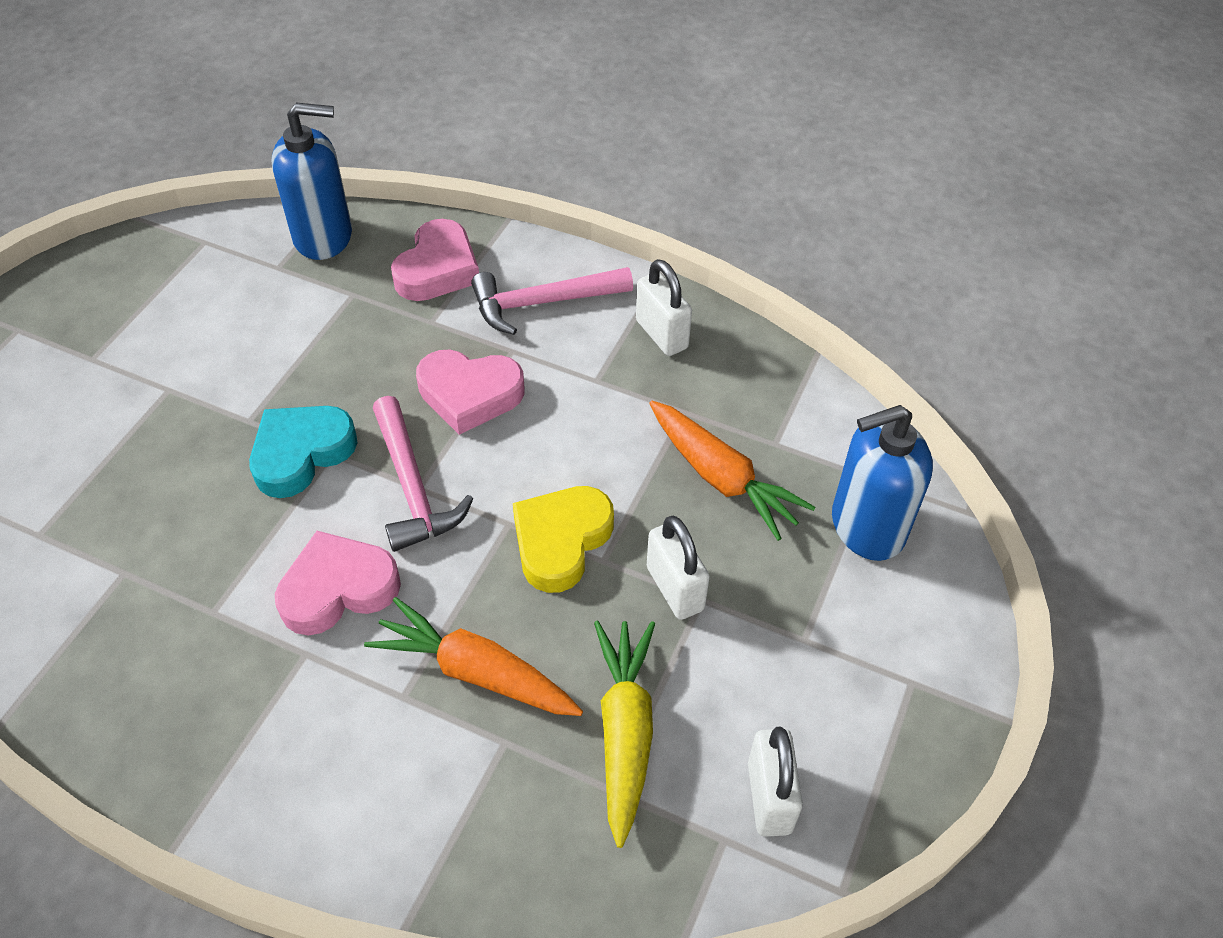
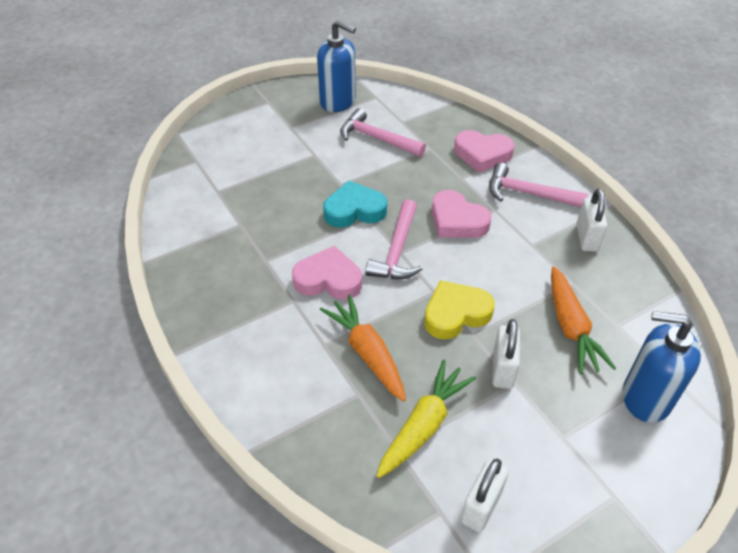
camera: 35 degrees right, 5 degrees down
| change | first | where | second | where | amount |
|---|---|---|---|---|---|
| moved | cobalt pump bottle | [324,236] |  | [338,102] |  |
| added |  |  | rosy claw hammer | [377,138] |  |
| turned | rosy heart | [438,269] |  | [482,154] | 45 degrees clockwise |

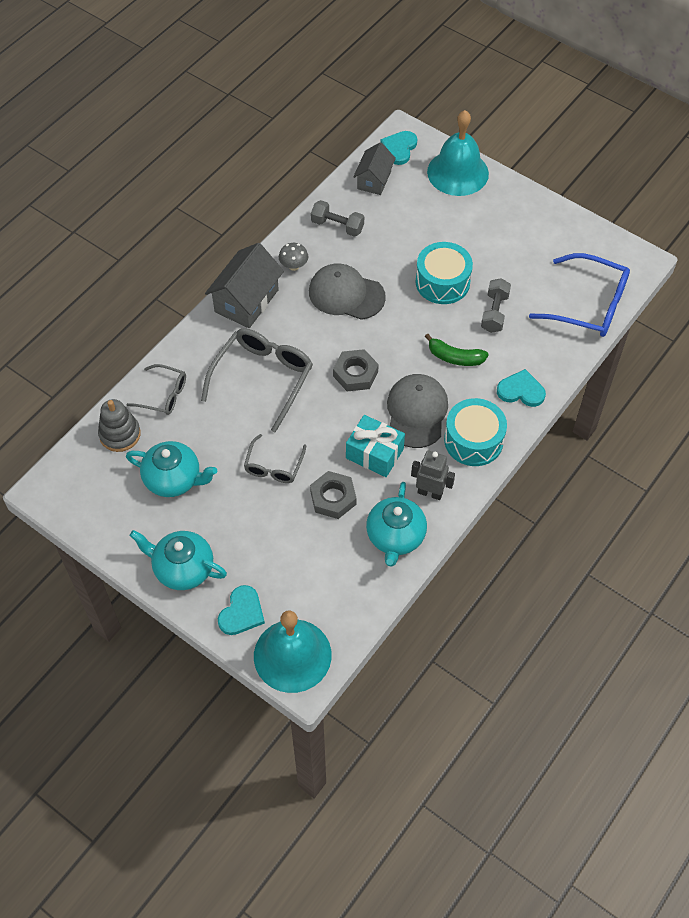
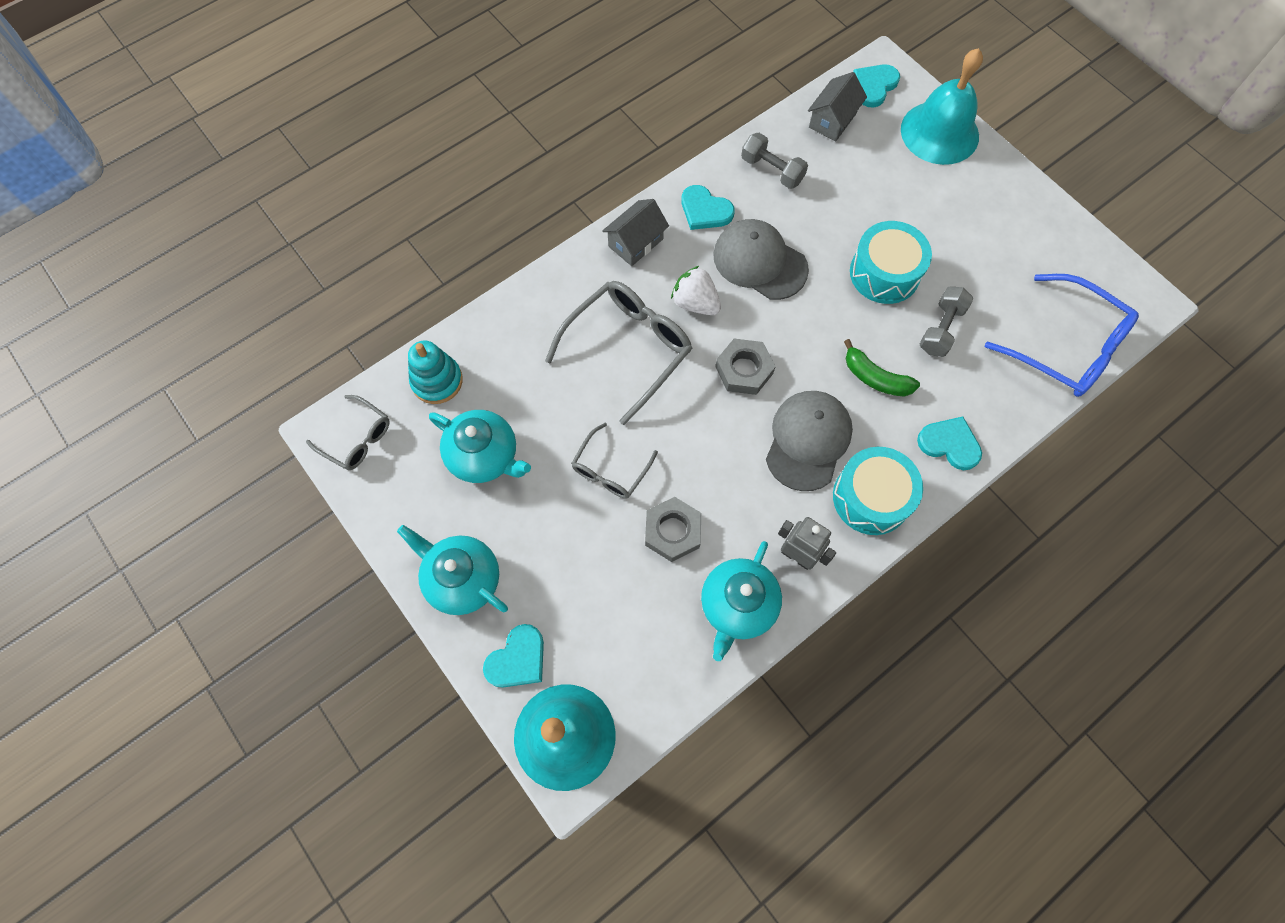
camera: 15 degrees right, 10 degrees up
| change | first | where | second | where | amount |
|---|---|---|---|---|---|
| moved | gray eyeglasses | [163,395] |  | [357,438] |  |
| recoloured | gray stacking toy | [120,434] | turquoise stacking toy | [437,381] |  |
| resized | gray house | [246,301] |  | [635,243] | x0.65 |
| added |  |  | white berry | [695,303] |  |
| replaced | gray toadstool | [294,266] | turquoise heart | [705,210] |  |
| removed | turquoise wrapped gift | [374,453] |  |  |  |

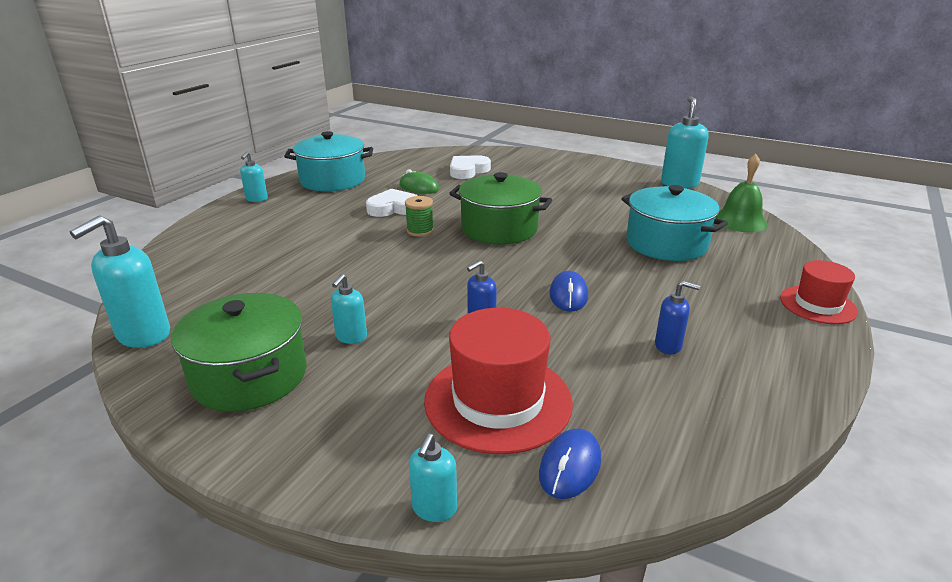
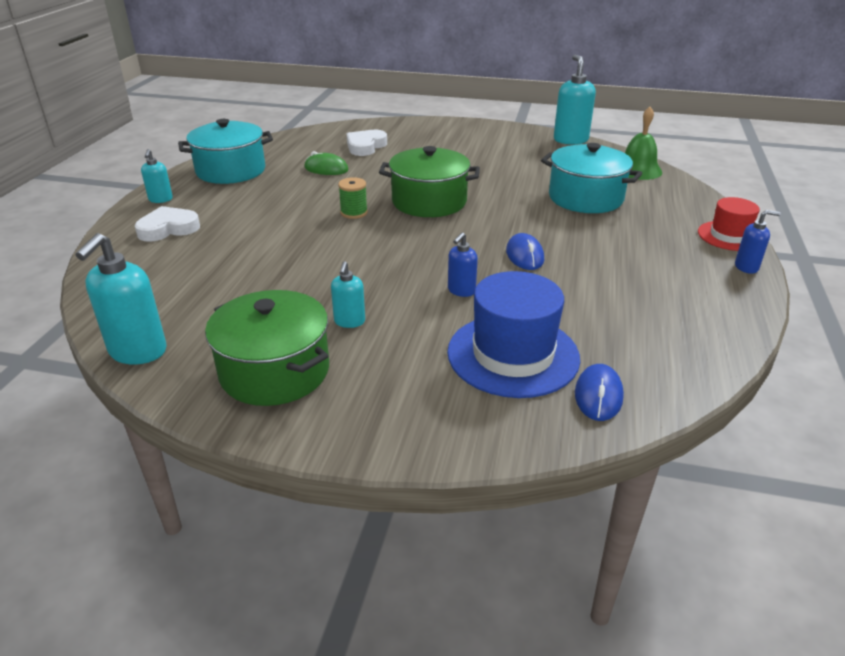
camera: 15 degrees left, 5 degrees up
| change | first | where | second | where | amount |
|---|---|---|---|---|---|
| moved | white heart | [393,208] |  | [168,229] |  |
| recoloured | red hat | [498,401] | cobalt hat | [513,355] |  |
| moved | cobalt pump bottle | [668,346] |  | [746,267] |  |
| removed | turquoise pump bottle | [434,508] |  |  |  |

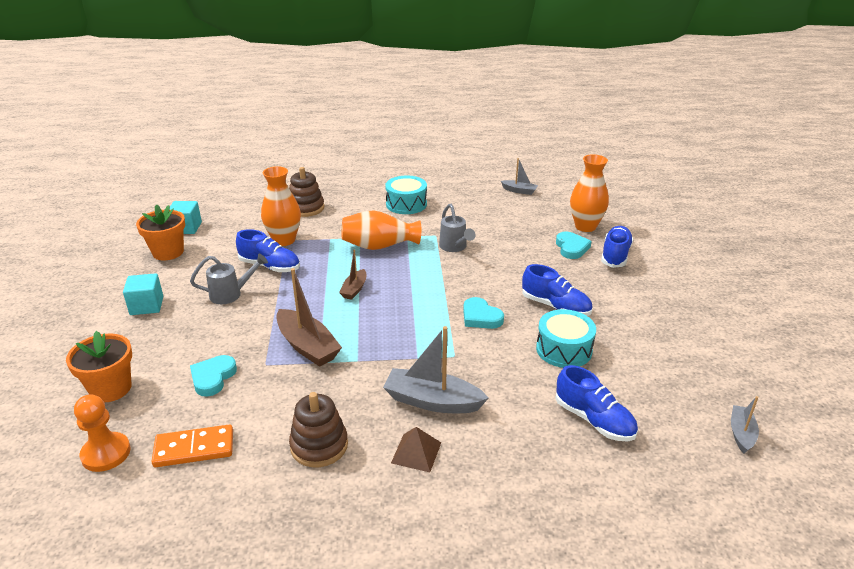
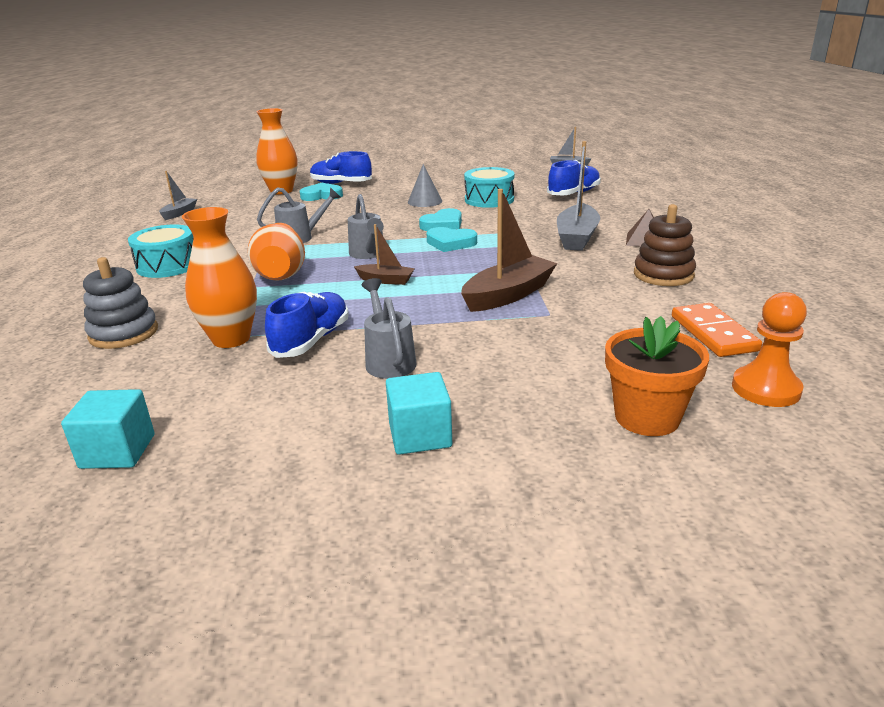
camera: 90 degrees left, 5 degrees down
| change | first | where | second | where | amount |
|---|---|---|---|---|---|
| recoloured | dark brown stacking toy | [306,208] | gray stacking toy | [124,333] |  |
| added |  |  | gray watering can | [368,254] |  |
| replaced | cobalt lace-up shoe | [555,306] | gray cone | [425,201] |  |
| moved | turquoise heart | [213,378] |  | [450,243] |  |
| removed | bright orange potted plant | [168,252] |  |  |  |

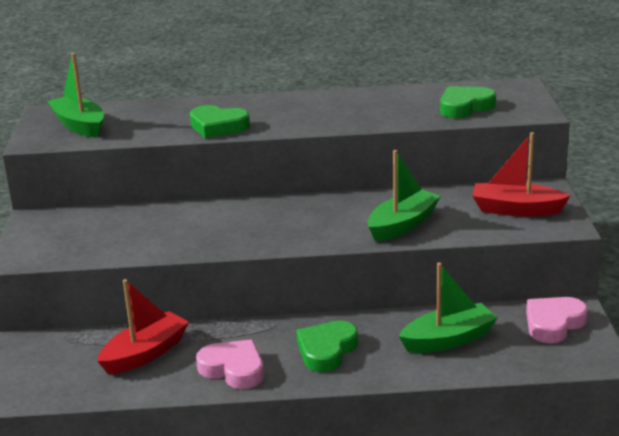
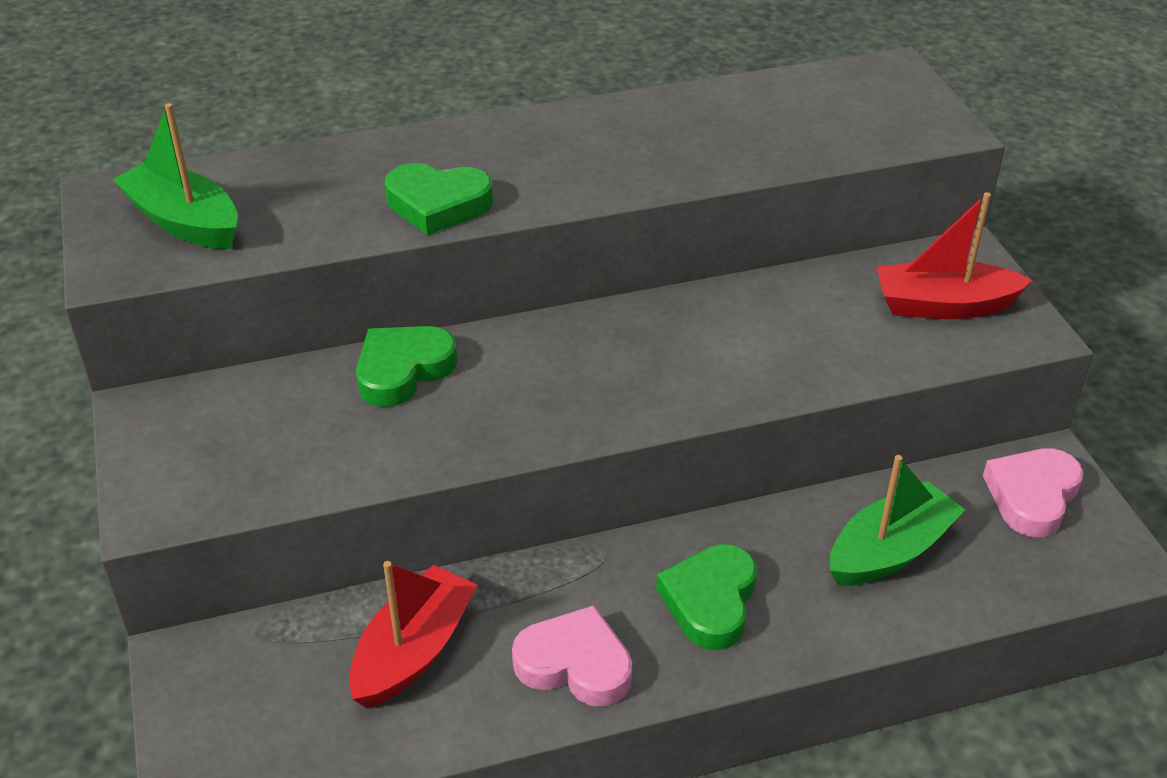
camera: 15 degrees left, 15 degrees up
| change | first | where | second | where | amount |
|---|---|---|---|---|---|
| moved | green heart | [465,107] |  | [403,370] |  |
| removed | green toy boat | [402,225] |  |  |  |

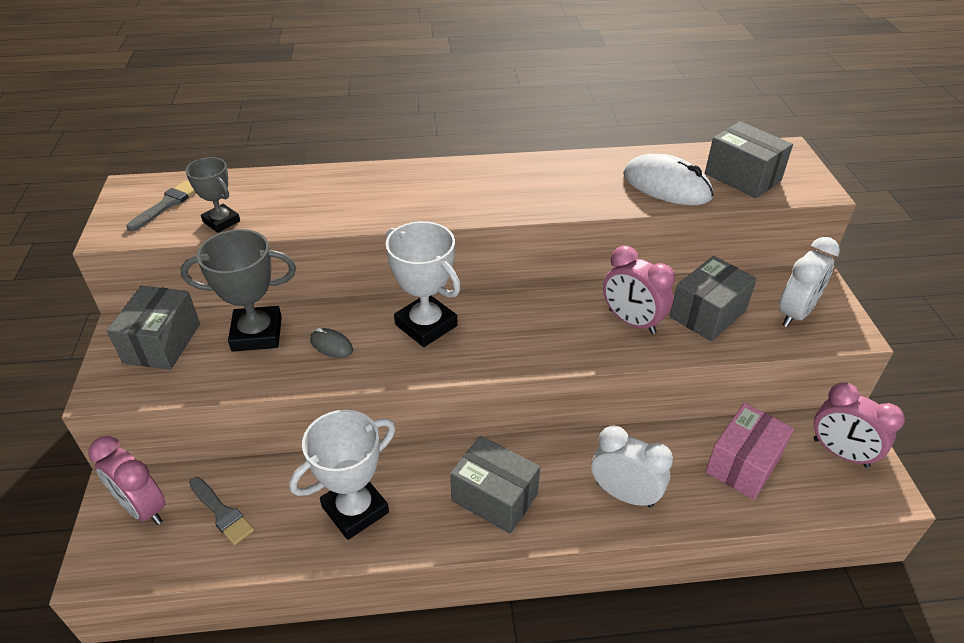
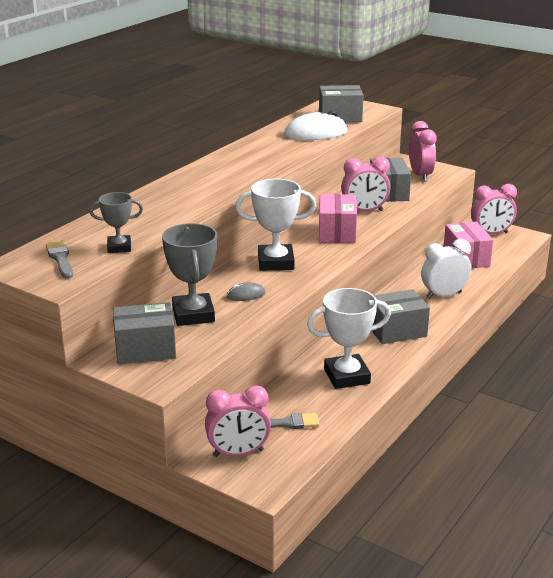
camera: 50 degrees left, 15 degrees down
| change | first | where | second | where | amount |
|---|---|---|---|---|---|
| turned | gray package | [162,343] |  | [145,349] | 60 degrees counterclockwise |
| turned | gray award cup | [257,334] |  | [193,315] | 45 degrees counterclockwise |
| turned | white award cup | [355,509] |  | [346,376] | 75 degrees clockwise |
| added |  |  | rosy package | [337,232] |  |
| recoloured | white clock | [795,313] | rosy clock | [420,175] |  |

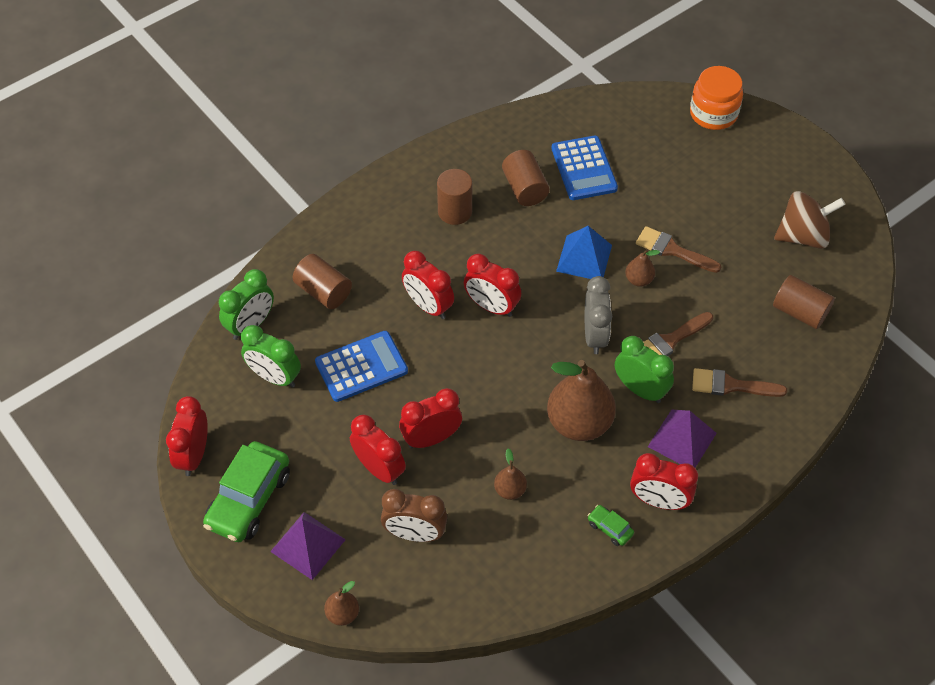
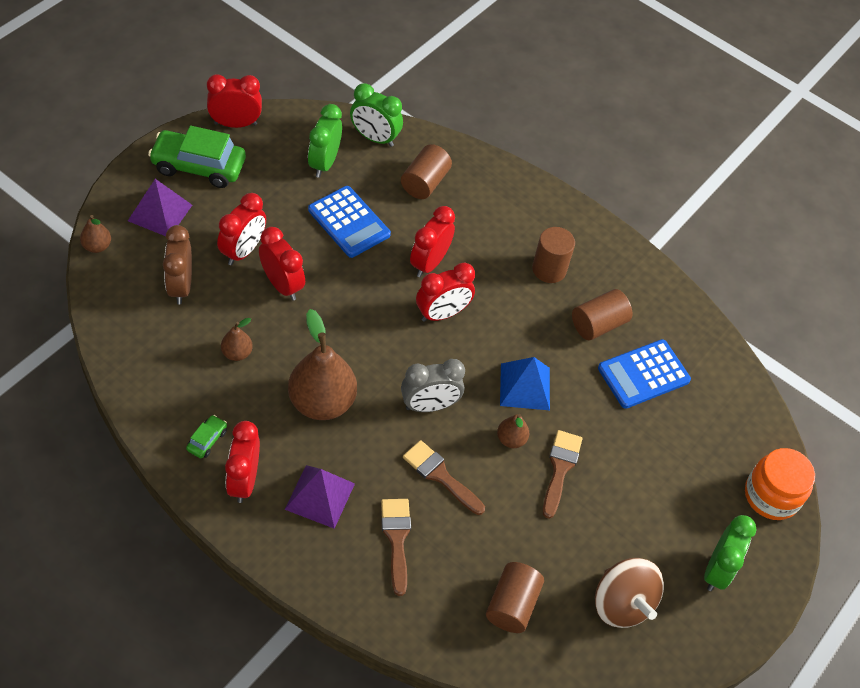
camera: 70 degrees right, 0 degrees up
| change | first | where | second | where | amount |
|---|---|---|---|---|---|
| turned | red clock | [491,307] |  | [442,314] | 135 degrees counterclockwise |
| moved | green clock | [640,390] |  | [717,570] |  |

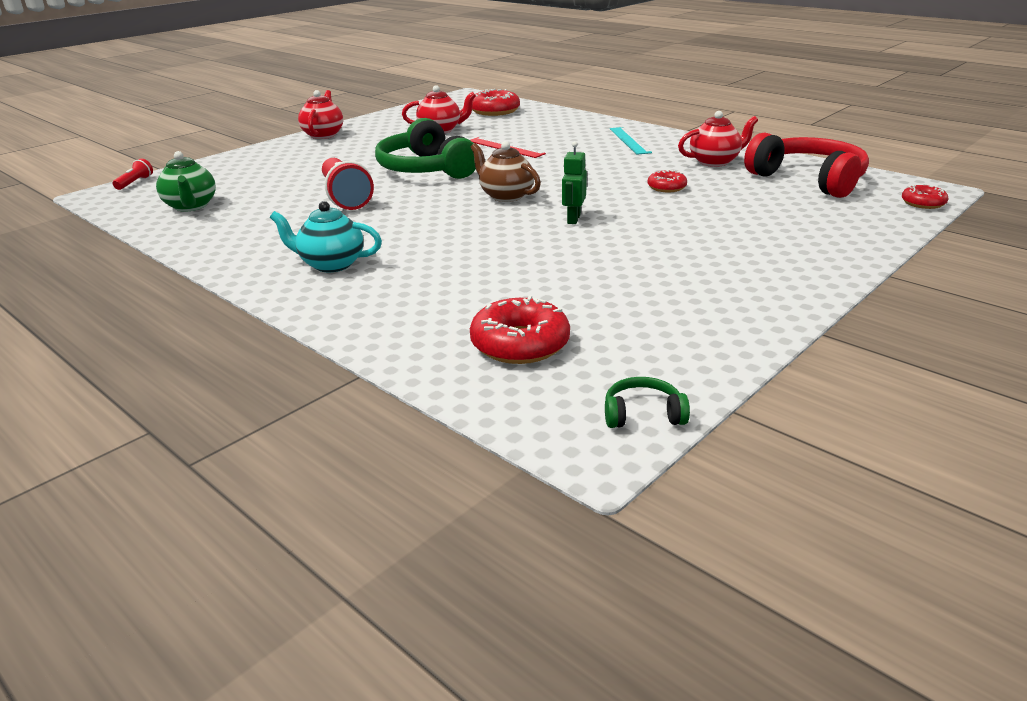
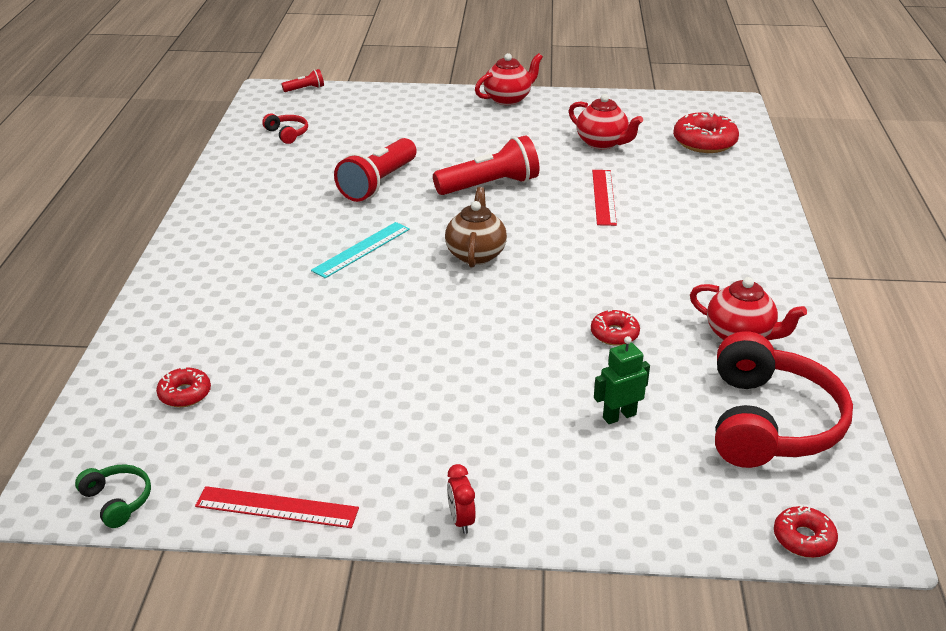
camera: 50 degrees right, 5 degrees up
| change | first | where | second | where | amount |
|---|---|---|---|---|---|
| resized | red doughnut | [520,344] |  | [185,394] | x0.58 |
| added |  |  | red measuring stick | [277,507] |  |
| replaced | green china teapot | [191,206] | red headphones | [287,134] |  |
| moved | turquoise measuring stick | [629,140] |  | [361,249] |  |
| replaced | green headphones | [425,169] | red flashlight | [489,186] |  |
| added |  |  | red clock | [461,520] |  |
| moved | green robot | [573,219] |  | [619,416] |  |
| removed | turquoise china teapot | [331,264] |  |  |  |

